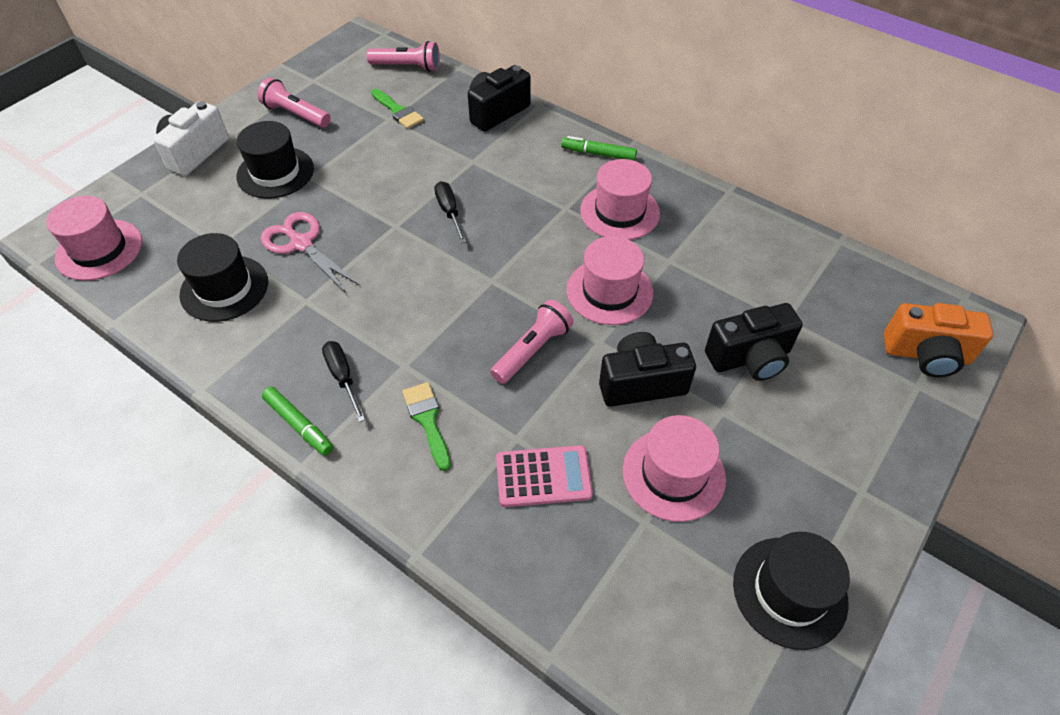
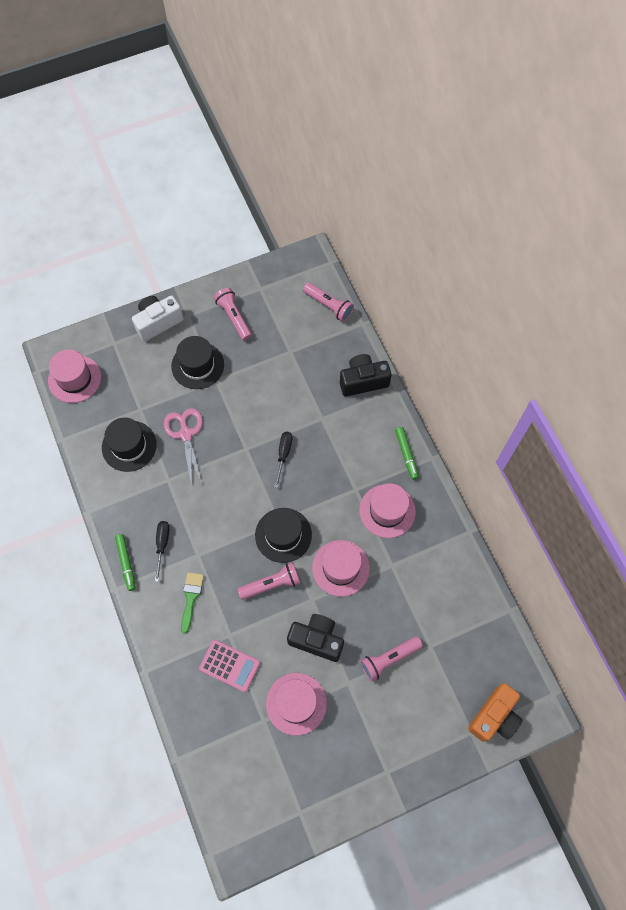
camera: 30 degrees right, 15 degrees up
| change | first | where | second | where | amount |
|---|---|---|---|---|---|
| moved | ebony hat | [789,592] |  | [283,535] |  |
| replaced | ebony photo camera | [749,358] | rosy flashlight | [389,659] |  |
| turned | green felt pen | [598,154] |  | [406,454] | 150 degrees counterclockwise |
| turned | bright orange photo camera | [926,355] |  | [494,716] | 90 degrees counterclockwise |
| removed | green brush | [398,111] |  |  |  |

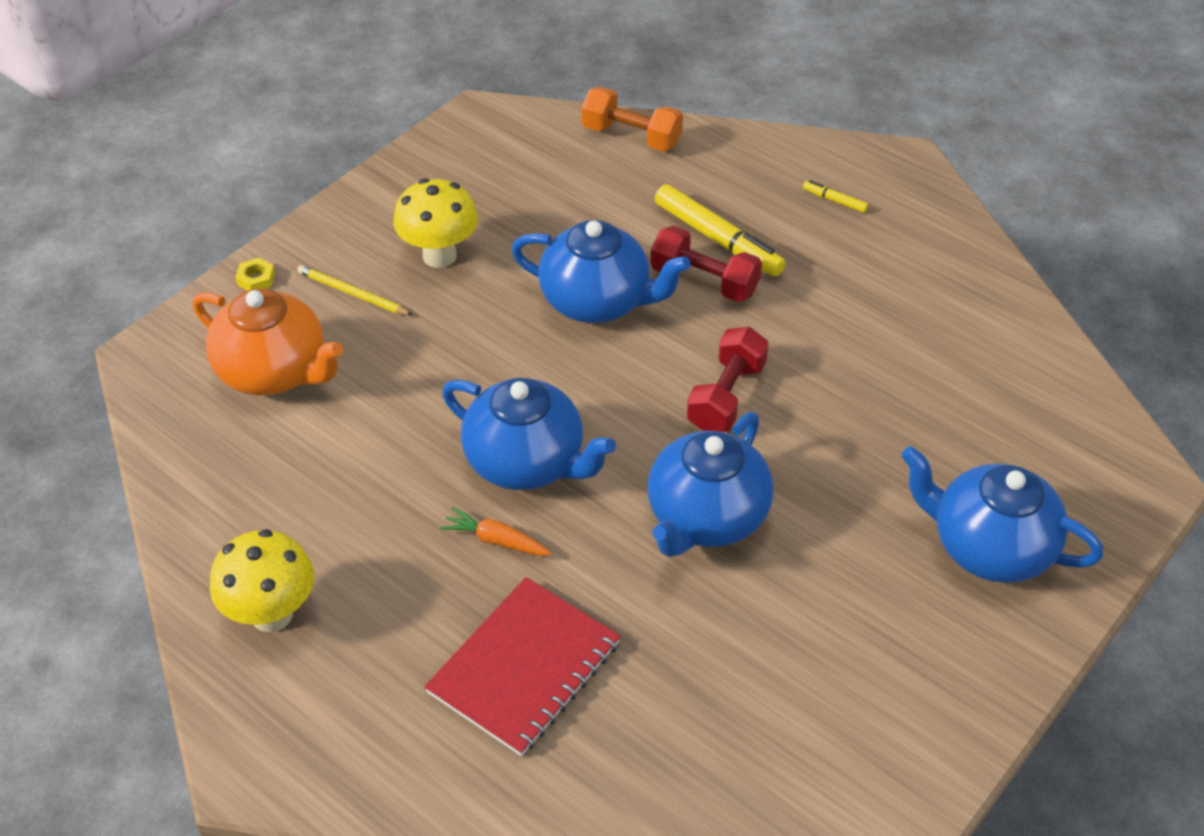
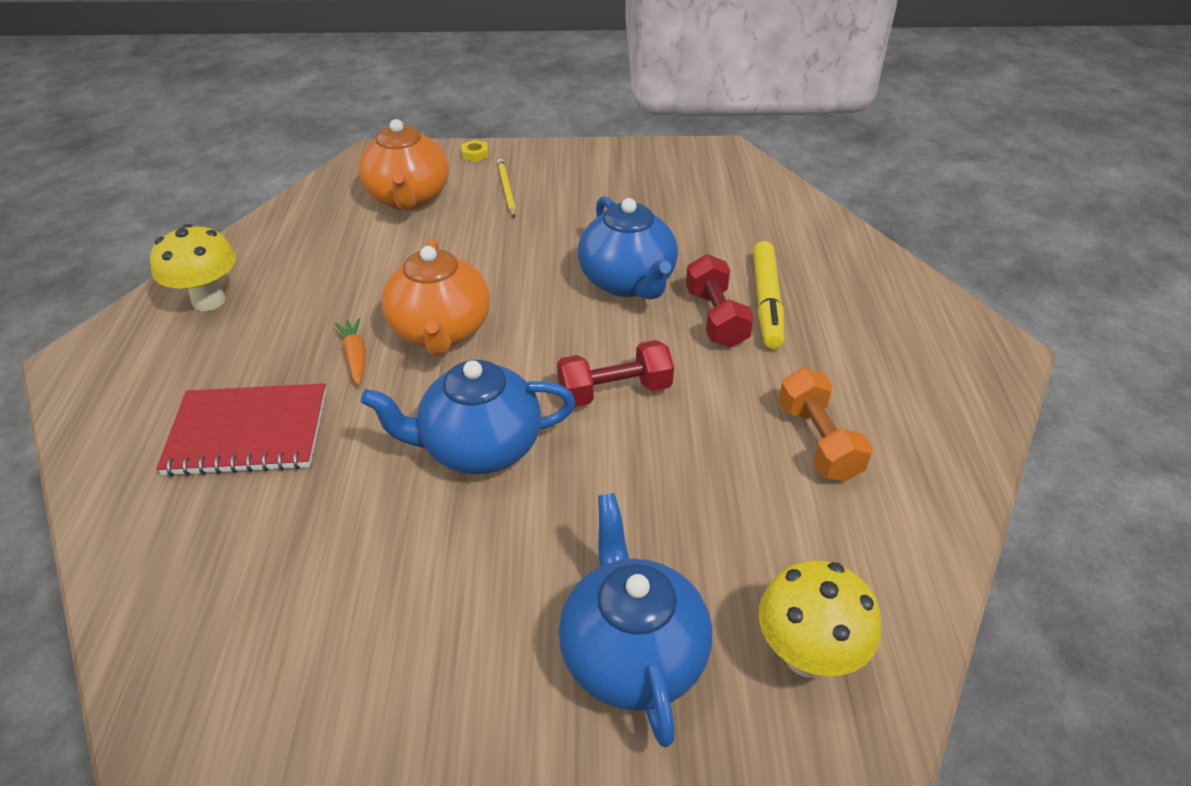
camera: 50 degrees right, 5 degrees down
| change | first | where | second | where | amount |
|---|---|---|---|---|---|
| recoloured | cobalt china teapot | [527,462] | bright orange china teapot | [441,332] |  |
| moved | bright yellow toadstool | [439,256] |  | [807,656] |  |
| moved | bright orange dumbbell | [631,136] |  | [818,441] |  |
| removed | bright yellow felt pen | [834,200] |  |  |  |

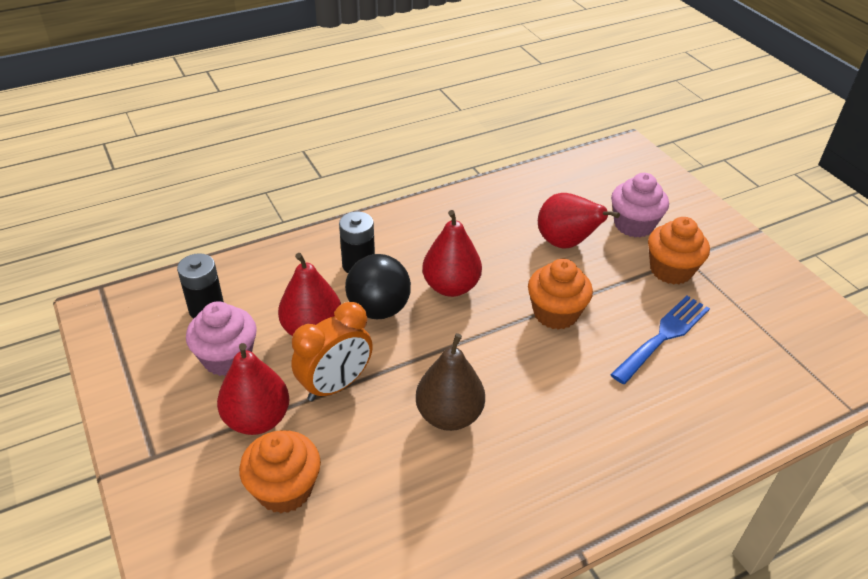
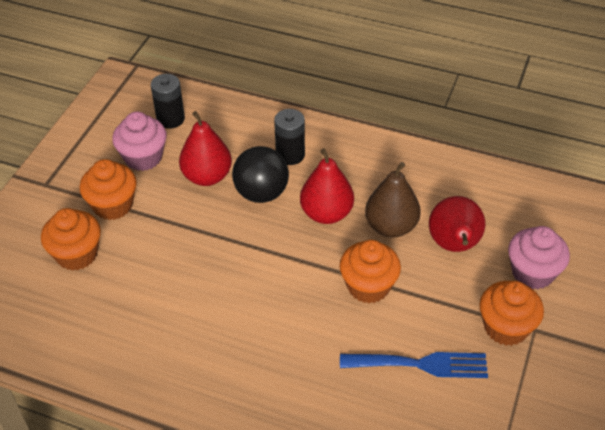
camera: 50 degrees right, 5 degrees up
| change | first | where | second | where | amount |
|---|---|---|---|---|---|
| replaced | red pear fruit | [257,419] | bright orange muffin | [113,205] |  |
| moved | dark brown pear fruit | [449,415] |  | [391,227] |  |
| removed | bright orange clock | [335,385] |  |  |  |

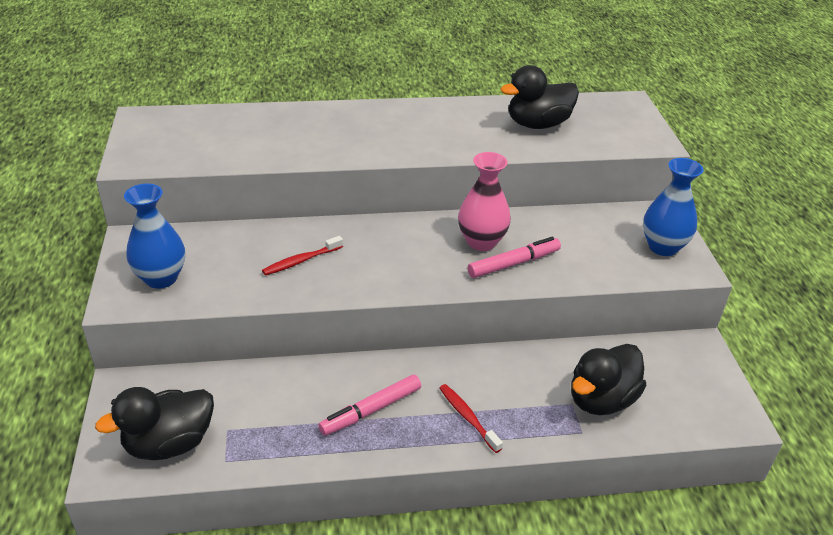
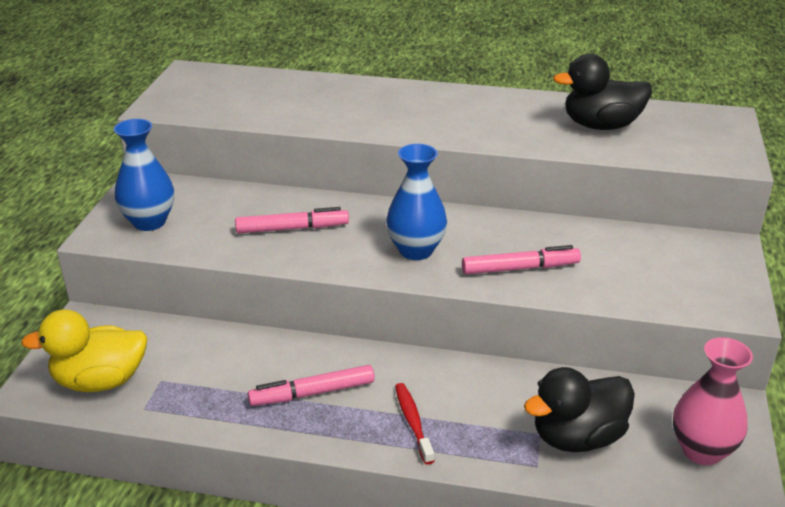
camera: 20 degrees right, 5 degrees down
| change | first | where | second | where | amount |
|---|---|---|---|---|---|
| recoloured | ebony duck | [169,443] | bright yellow duck | [100,381] |  |
| replaced | red toothbrush | [301,261] | rosy felt pen | [292,229] |  |
| moved | cobalt vase | [663,247] |  | [416,250] |  |
| moved | rosy vase | [481,242] |  | [702,450] |  |

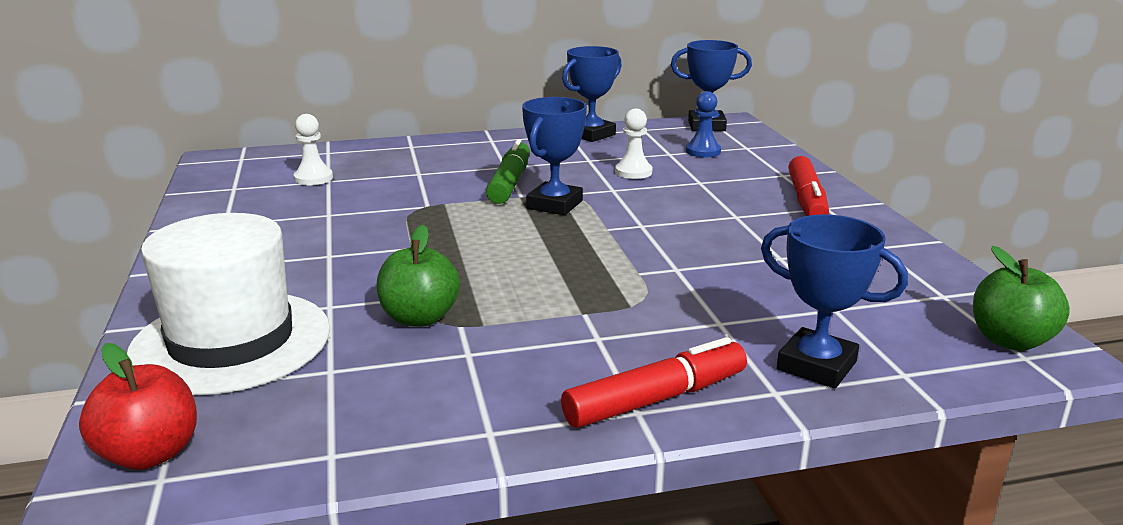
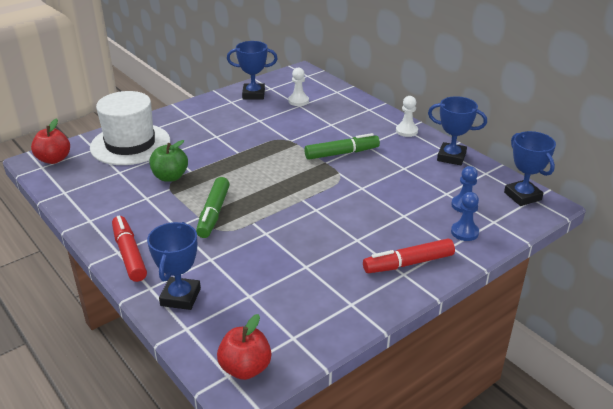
camera: 65 degrees right, 10 degrees up
| change | first | where | second | where | amount |
|---|---|---|---|---|---|
| turned | red felt pen | [655,399] |  | [129,254] | 150 degrees counterclockwise |
| added |  |  | green felt pen | [213,213] |  |
| recoloured | green apple fruit | [1010,340] | red apple fruit | [245,368] |  |
| moved | cobalt award cup | [554,205] |  | [253,94] |  |
| moved | white game pawn | [633,172] |  | [406,131] |  |
| added |  |  | cobalt game pawn | [464,232] |  |

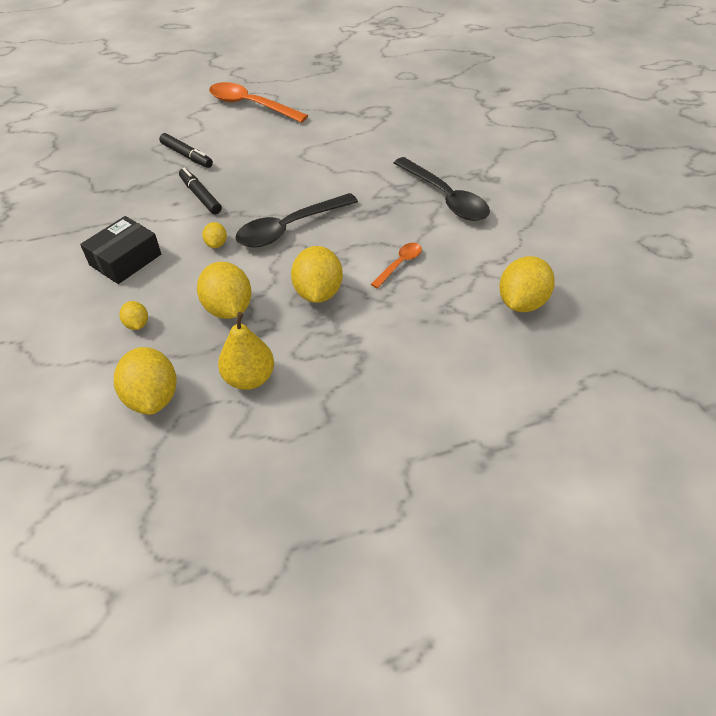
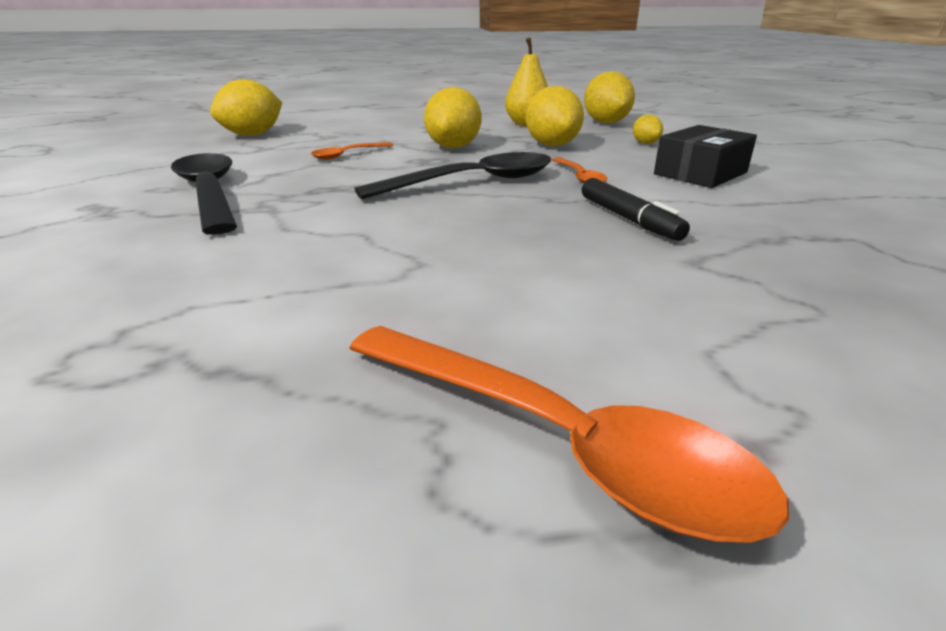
camera: 170 degrees left, 20 degrees down
| change | first | where | second | where | amount |
|---|---|---|---|---|---|
| replaced | bright yellow lemon | [216,244] | bright orange tablespoon | [579,177] |  |
| removed | ebony felt pen | [186,155] |  |  |  |

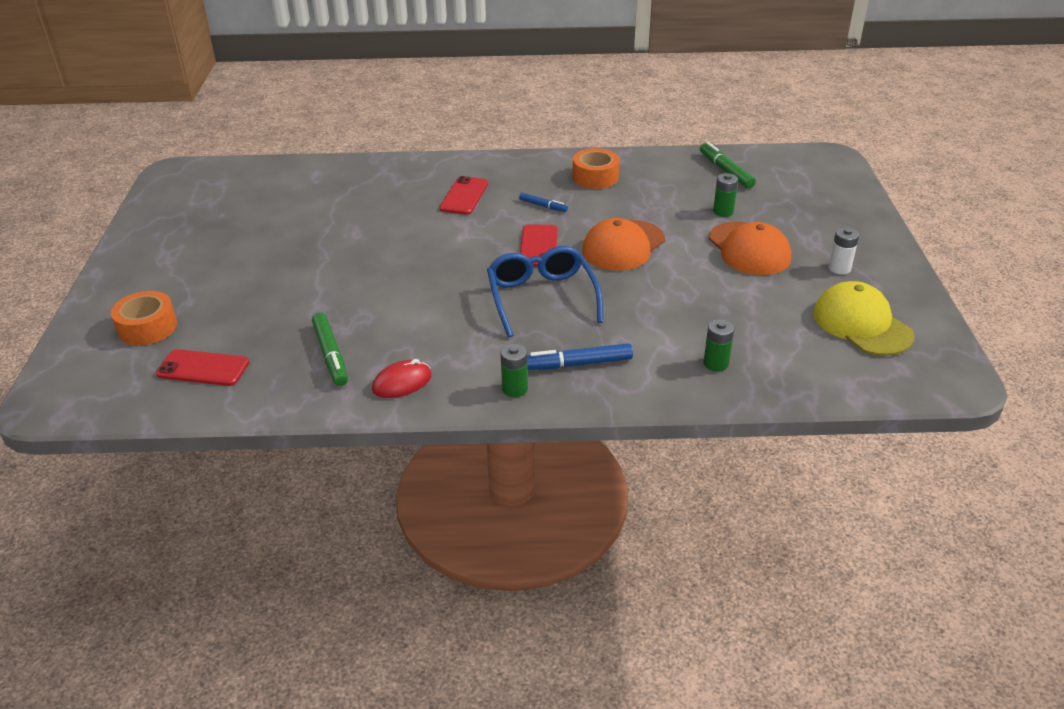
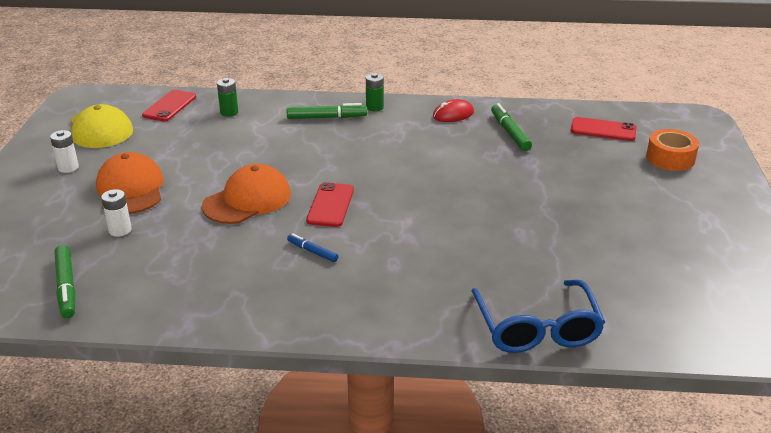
camera: 175 degrees left, 5 degrees down
| change | first | where | second | where | amount |
|---|---|---|---|---|---|
| recoloured | green AA battery | [723,212] | white AA battery | [120,230] |  |
| moved | red smartphone | [464,196] |  | [169,106] |  |
| recoloured | cobalt felt pen | [578,364] | green felt pen | [326,117] |  |
| moved | cobalt eyeglasses | [541,298] |  | [536,328] |  |
| removed | bright orange sticky tape | [595,177] |  |  |  |

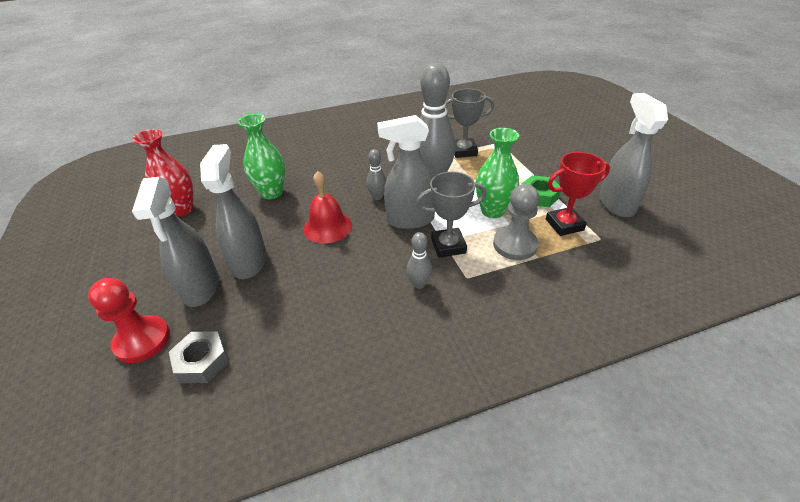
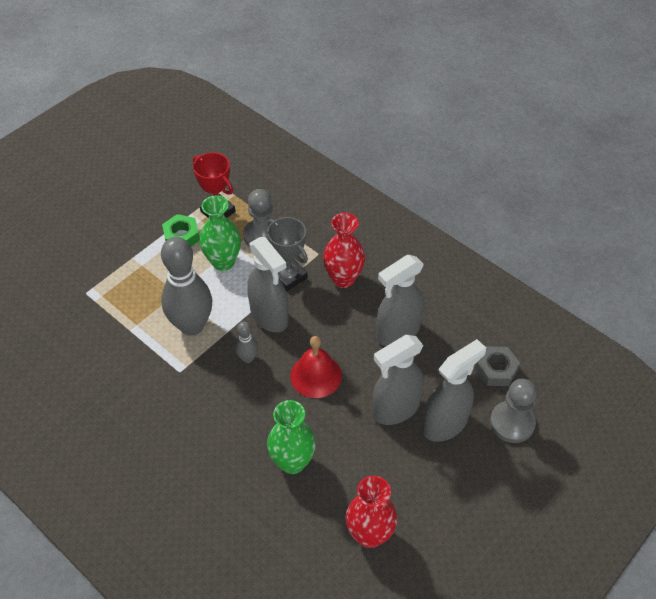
camera: 120 degrees left, 10 degrees up
| change | first | where | second | where | amount |
|---|---|---|---|---|---|
| replaced | gray tenpin | [419,284] | red vase | [343,279] |  |
| moved | gray sprayer | [616,204] |  | [397,332] |  |
| recoloured | red game pawn | [142,340] | gray game pawn | [512,423] |  |
| removed | gray award cup | [464,151] |  |  |  |

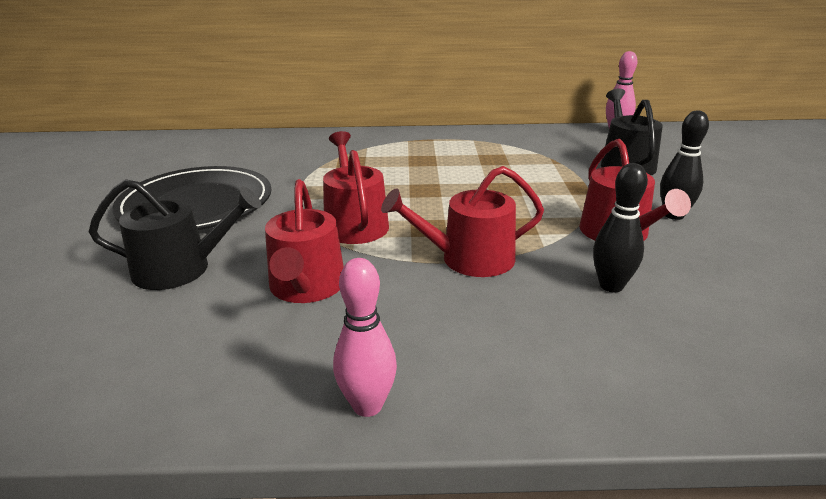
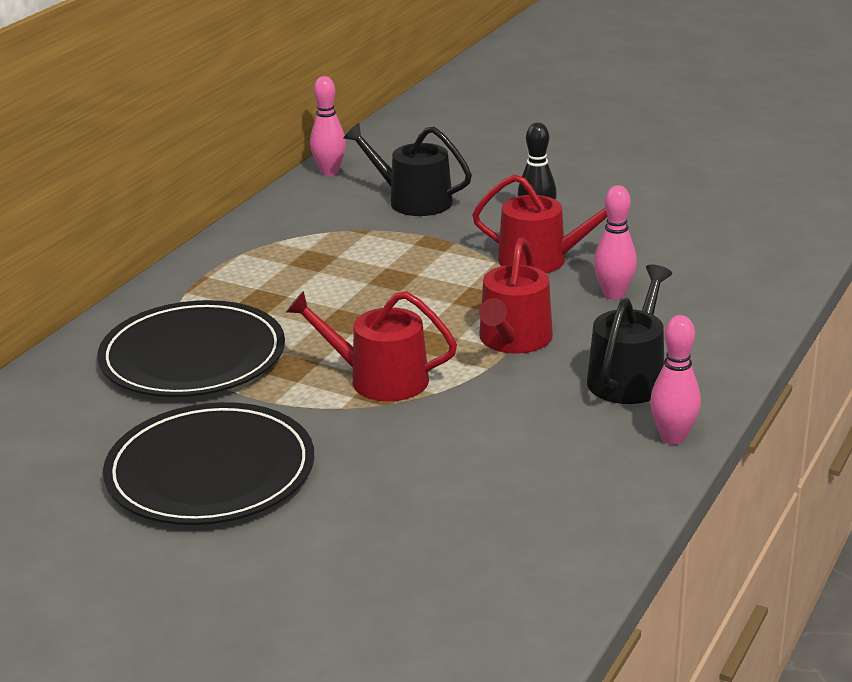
camera: 60 degrees left, 0 degrees up
| change | first | where | second | where | amount |
|---|---|---|---|---|---|
| added |  |  | ebony plate | [193,356] |  |
| moved | ebony watering can | [181,268] |  | [629,377] |  |
| recoloured | ebony tenpin | [611,286] | rosy tenpin | [614,294] |  |
| removed | red watering can | [306,287] |  |  |  |

